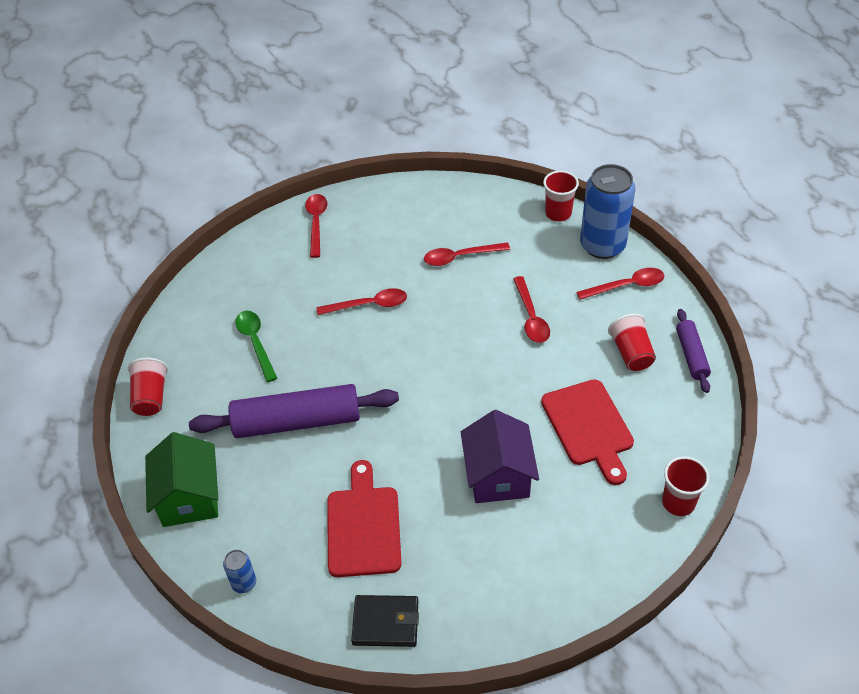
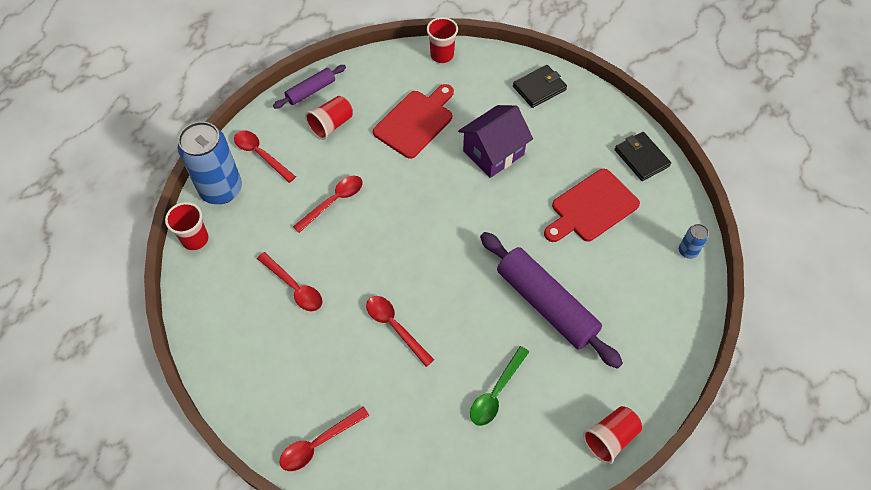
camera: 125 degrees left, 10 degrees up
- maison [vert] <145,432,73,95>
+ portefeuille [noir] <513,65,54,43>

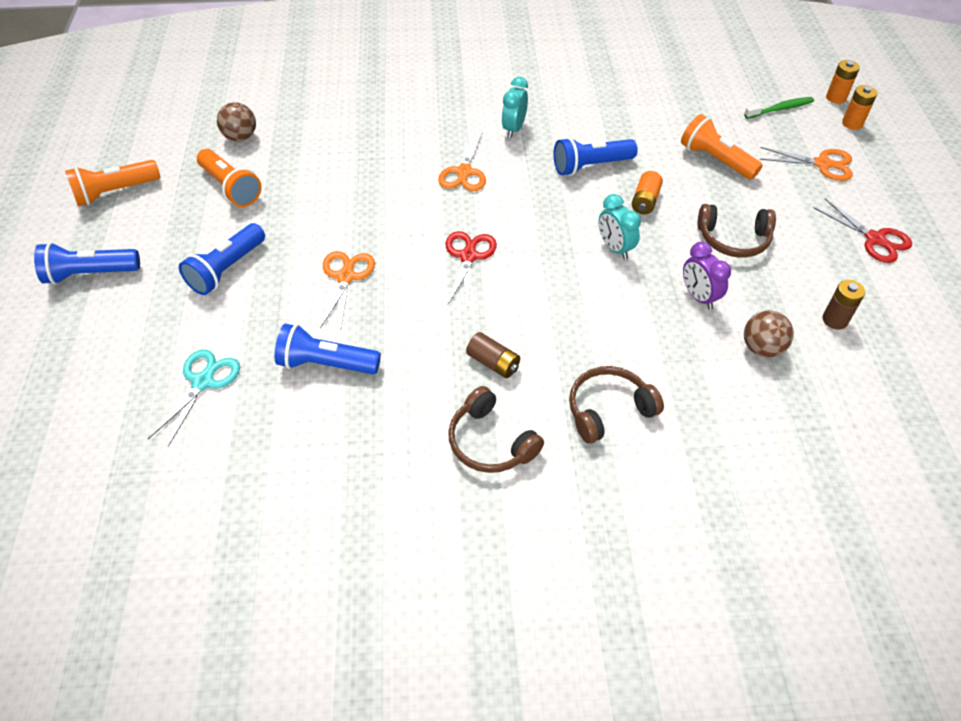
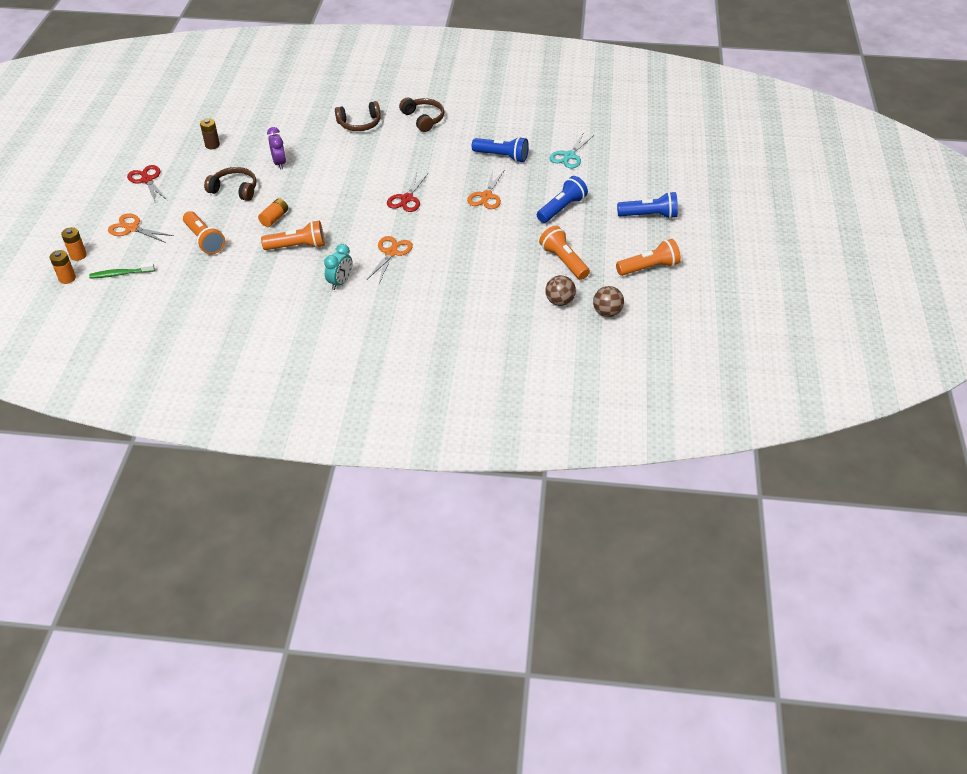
camera: 170 degrees left, 5 degrees down
- pile [marron] <466,332,54,46>
~ lampe de poche [bleu] <554,137,84,39> to lampe de poche [orange] <261,221,64,29>
- réveil [turquoise] <598,194,43,66>
~ balle [marron] <744,310,50,48> to <593,286,31,31>

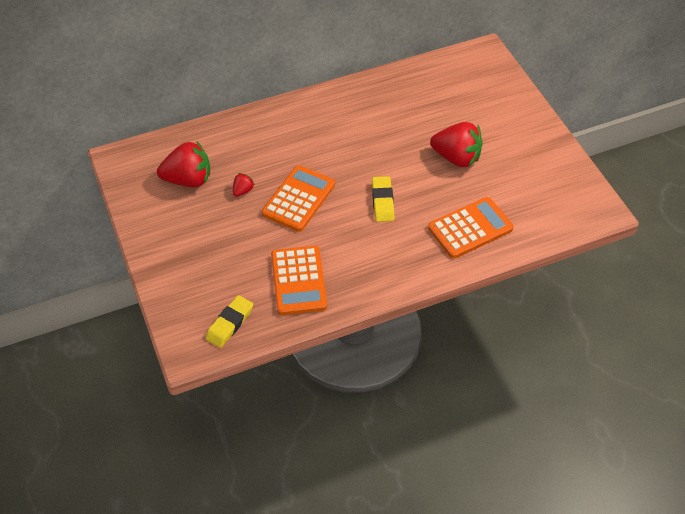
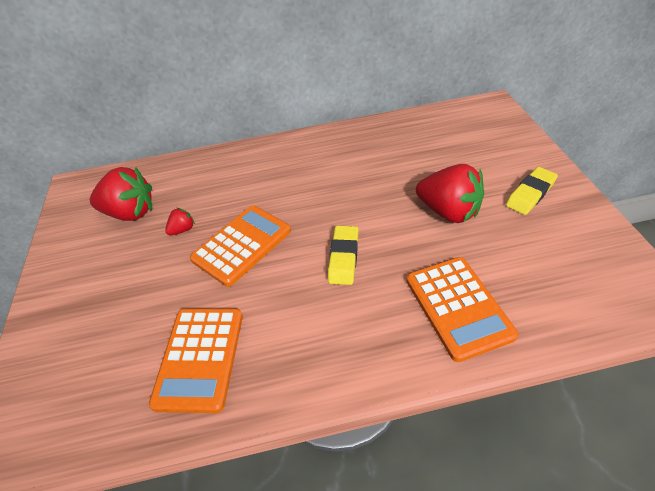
camera: 15 degrees right, 5 degrees down
~ gomme [jaune] <205,295,48,53> to <506,167,52,48>
~ calculatrice [orange] <428,197,86,62> = <406,257,112,105> 90 degrees clockwise

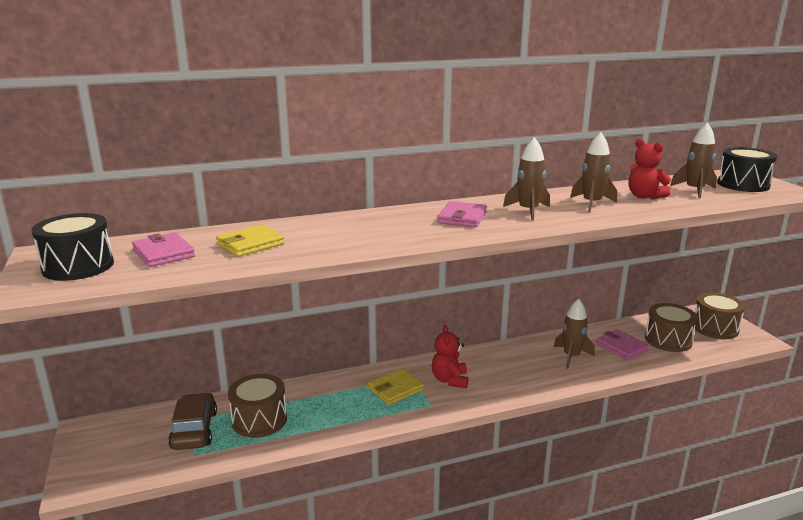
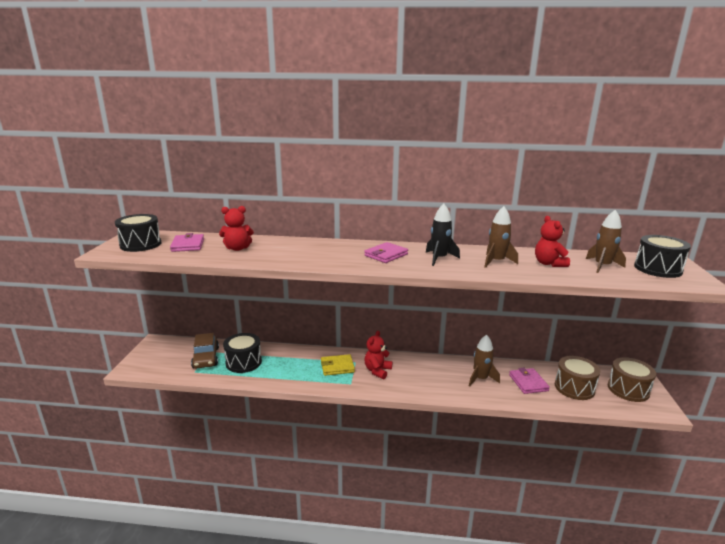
camera: 25 degrees right, 0 degrees up
~ voiture [marron] <168,393,49,57> = <191,333,28,35> 150 degrees clockwise
~ portefeuille [jaune] <216,224,68,33> to ours en peluche [rouge] <219,206,35,45>
~ tambour [marron] <228,374,59,64> to tambour [noir] <223,333,39,40>
~ fusée [marron] <503,137,47,84> to fusée [noir] <426,204,34,62>

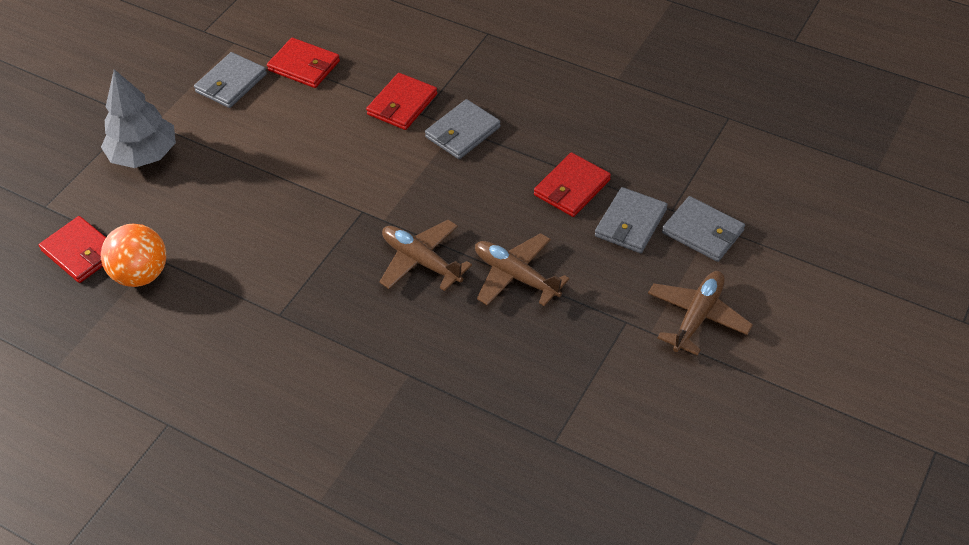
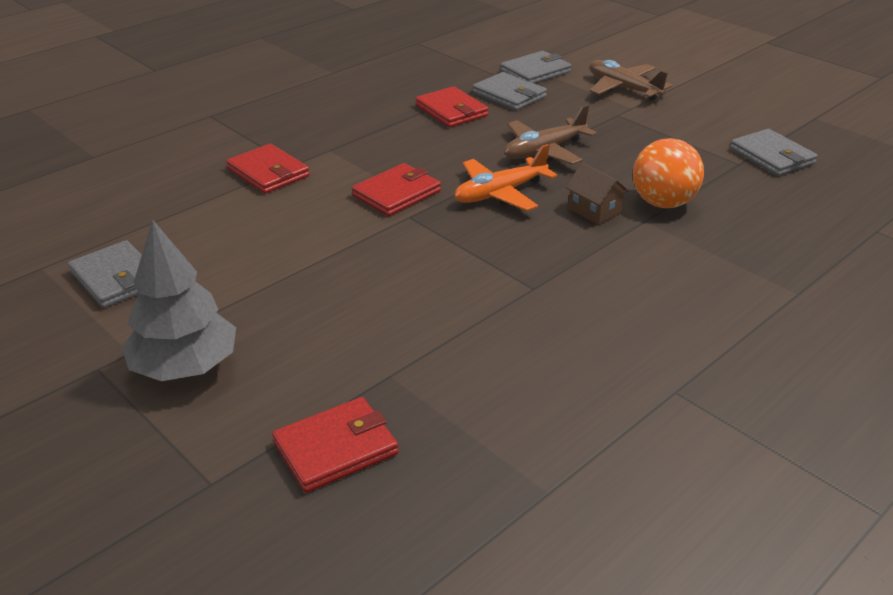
camera: 75 degrees left, 15 degrees down
~ balle [orange] <101,223,65,64> to <633,138,71,70>
~ portefeuille [rouge] <267,38,73,50> to <352,163,89,53>
~ avion [marron] <379,220,93,71> to avion [orange] <454,144,103,67>
~ portefeuille [gris] <425,99,76,60> to <730,129,88,47>
+ maison [marron] <566,163,63,62>

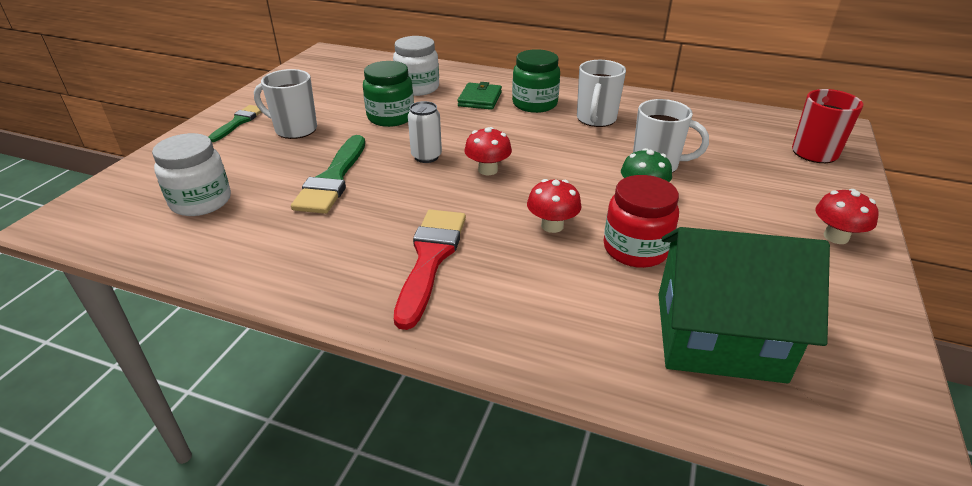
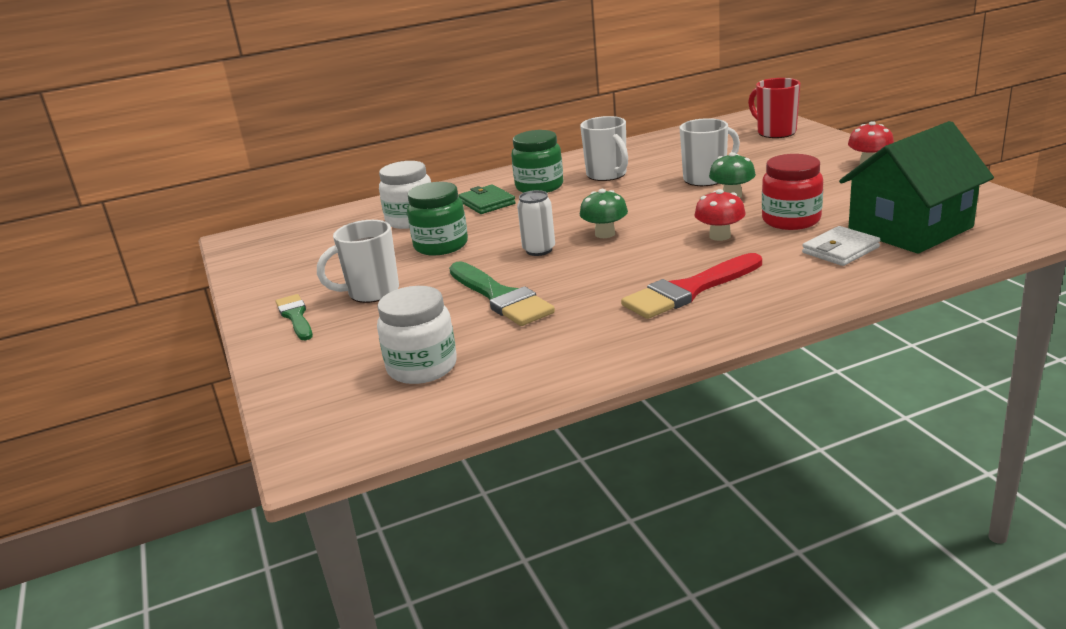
camera: 40 degrees left, 10 degrees down
~ pinceau [rouge] <394,210,72,120> = <621,253,141,66> 90 degrees counterclockwise
~ champignon [rouge] <464,127,48,48> to champignon [vert] <580,189,48,49>
+ portefeuille [blanc] <802,226,78,40>

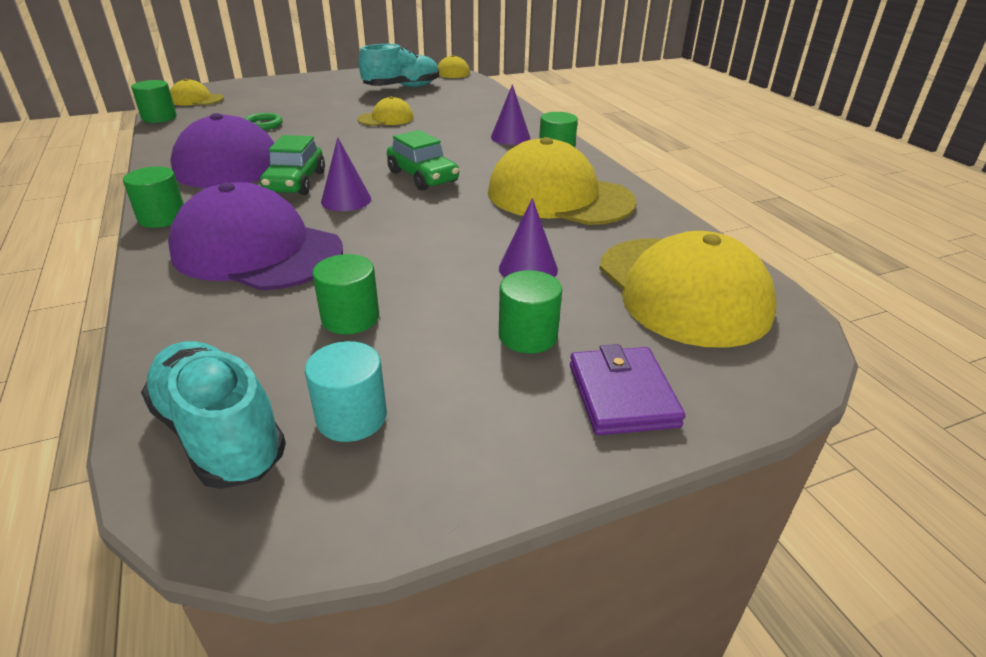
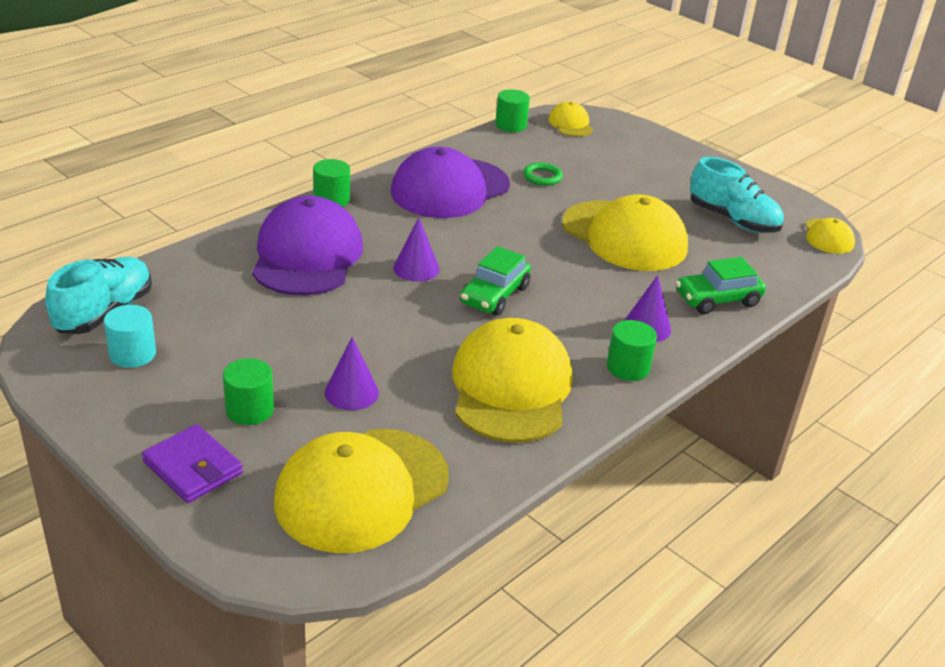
camera: 65 degrees right, 0 degrees up
~ voiture [vert] <260,135,65,60> to <676,257,90,57>
- cylindre [vert] <312,254,67,80>
~ casquette [jaune] <357,96,57,30> = <562,194,126,77> x2.06
~ portefeuille [violet] <570,344,115,91> = <142,424,101,79> 75 degrees clockwise

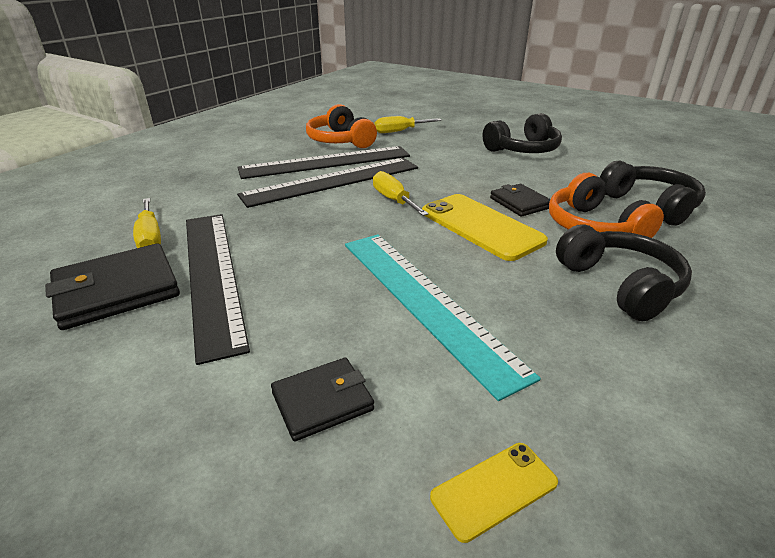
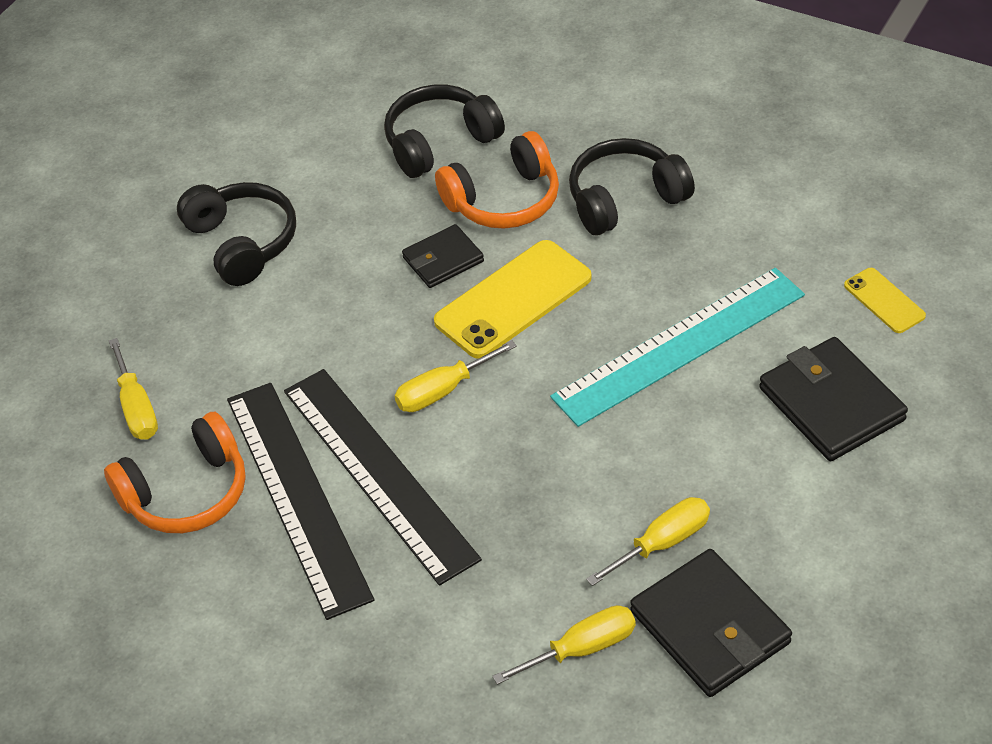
camera: 90 degrees left, 15 degrees up
~ règle [noir] <186,214,64,151> to tournevis [jaune] <586,497,124,89>
~ portefeuille [noir] <271,357,103,85> = <759,337,149,124> x1.65

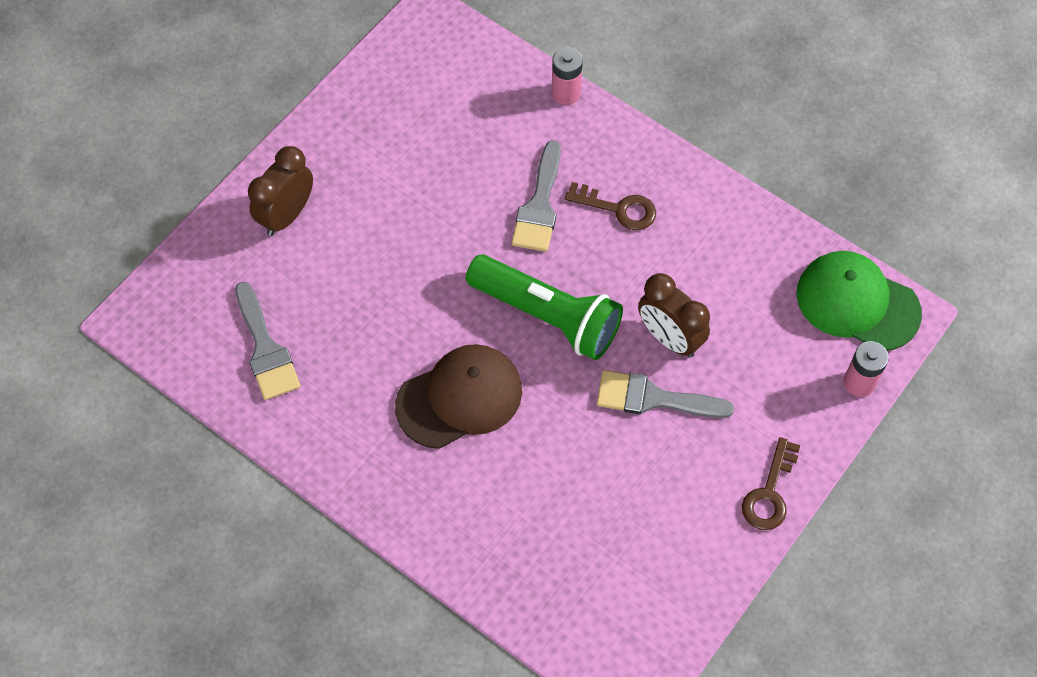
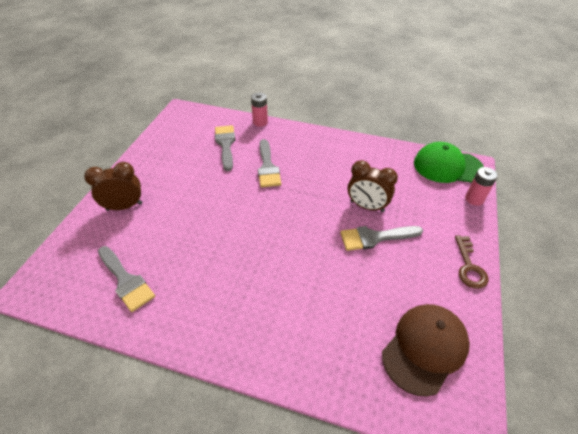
camera: 20 degrees left, 15 degrees down
~ réveil [marron] <248,146,65,90> = <84,162,58,49> 60 degrees clockwise
~ casquette [marron] <395,344,127,105> to <382,304,88,93>
- lampe de poche [vert] <466,255,157,105>
- clé [marron] <565,182,91,48>
+ pinceau [gris] <215,125,20,46>

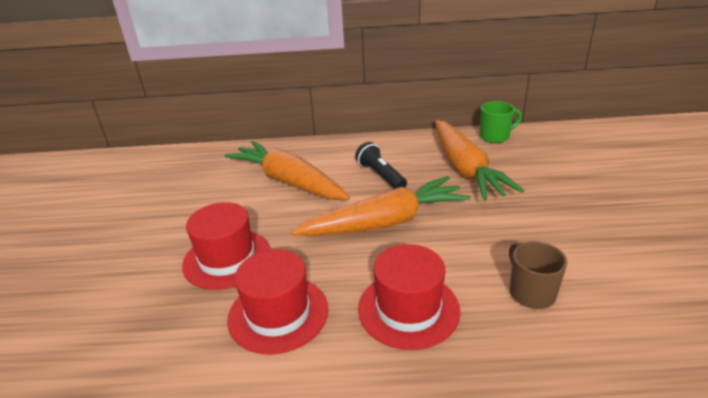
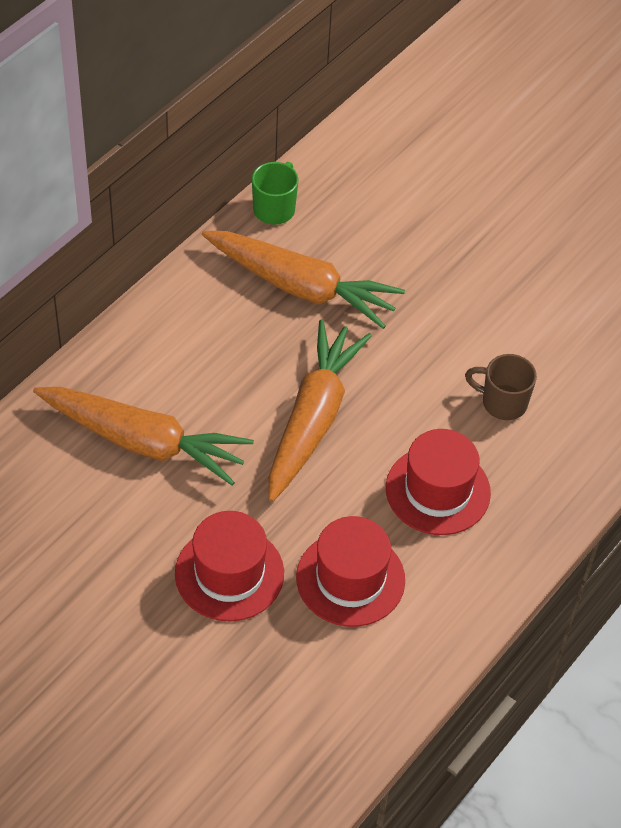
camera: 55 degrees left, 20 degrees up
~ carotte [orange] <225,141,125,59> = <33,387,221,99> 150 degrees counterclockwise
- lampe de poche [noir] <355,142,52,47>

